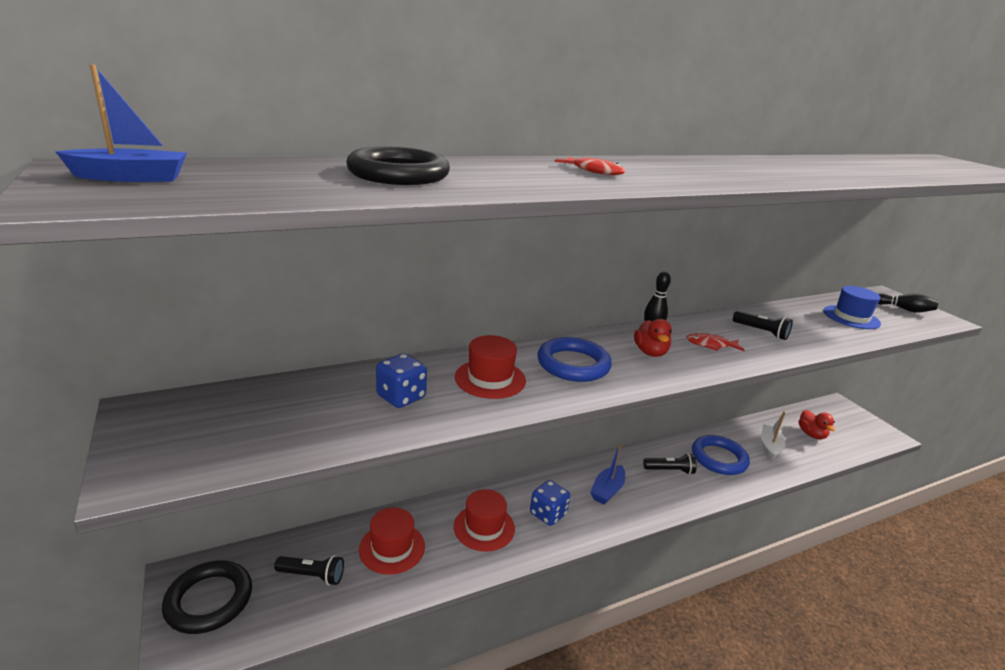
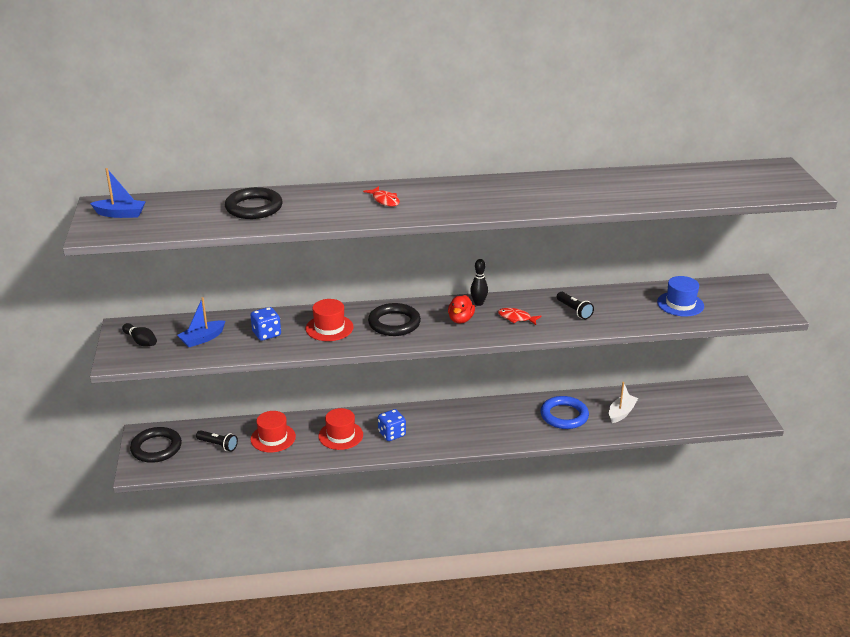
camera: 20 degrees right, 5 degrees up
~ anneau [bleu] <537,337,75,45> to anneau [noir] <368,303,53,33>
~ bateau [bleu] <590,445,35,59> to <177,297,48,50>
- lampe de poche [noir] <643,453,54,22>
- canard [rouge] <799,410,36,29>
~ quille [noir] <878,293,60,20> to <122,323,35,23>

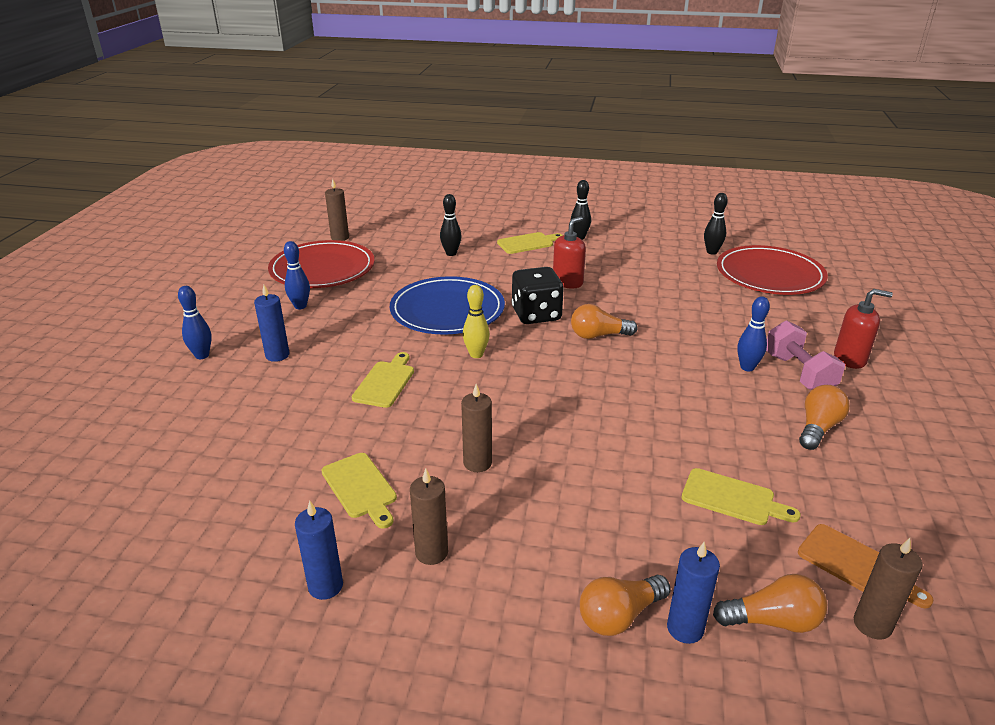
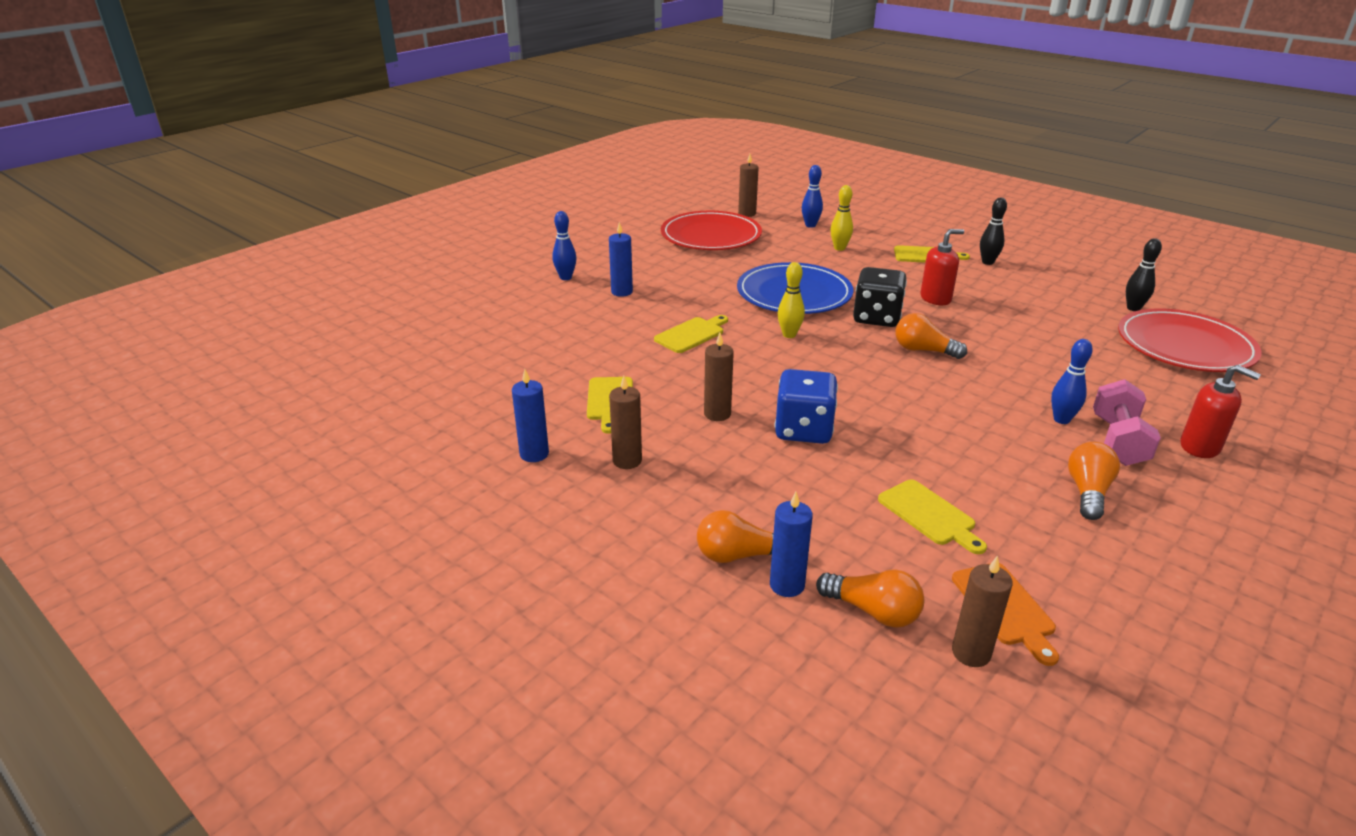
camera: 30 degrees right, 0 degrees up
~ quille [bleu] <284,241,26,68> to <802,165,21,63>
~ quille [noir] <440,194,21,62> to quille [jaune] <830,185,23,66>
~ ampoule [orange] <799,385,51,65> = <1068,442,52,78> 45 degrees counterclockwise
+ dé [bleu] <775,369,63,75>

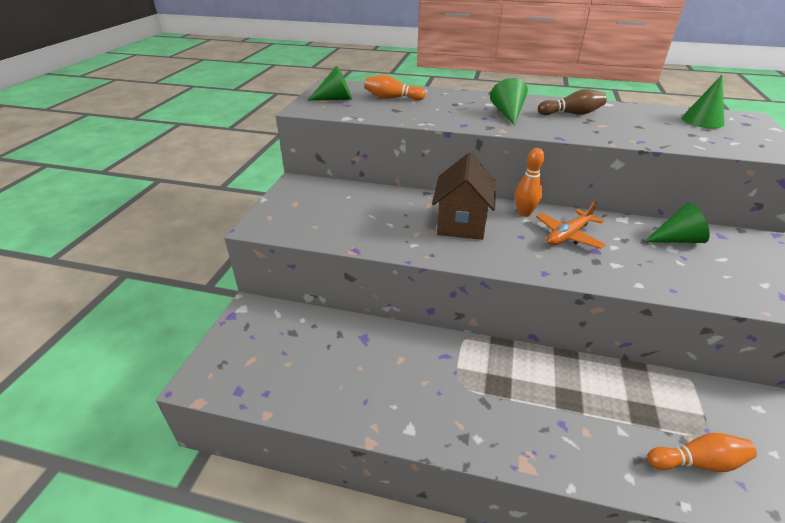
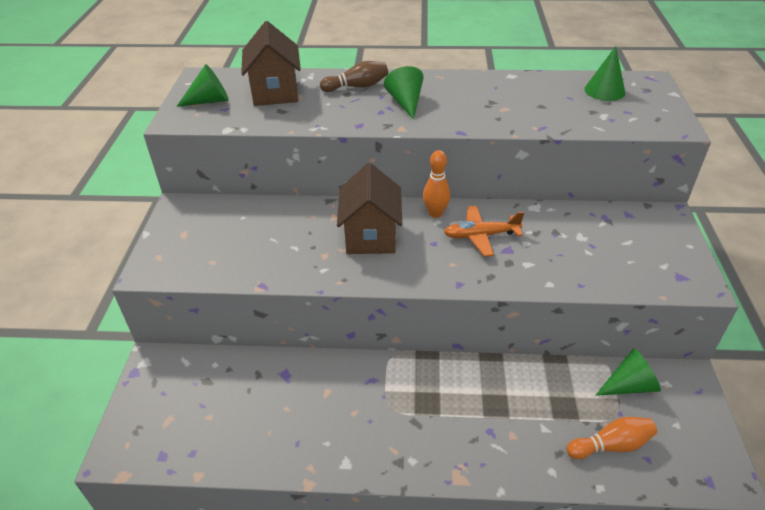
camera: 10 degrees left, 5 degrees up
~ quille [orange] <365,75,61,26> to maison [marron] <241,21,60,85>
~ avion [orange] <536,201,70,48> = <444,206,80,51> 45 degrees clockwise
~ quille [marron] <538,89,69,26> to <320,61,68,31>
~ cône [vert] <644,203,66,40> to <595,348,66,48>

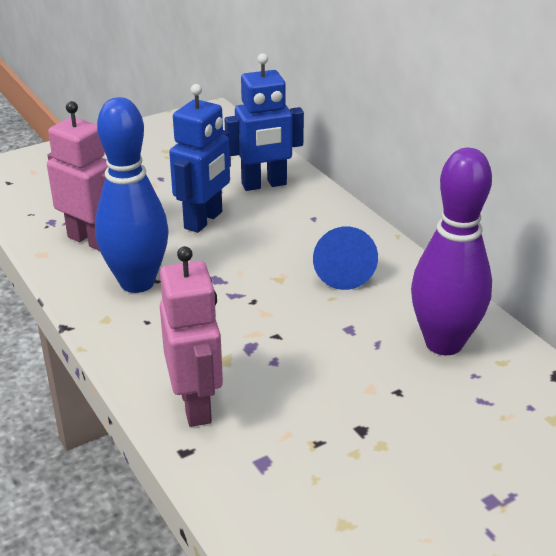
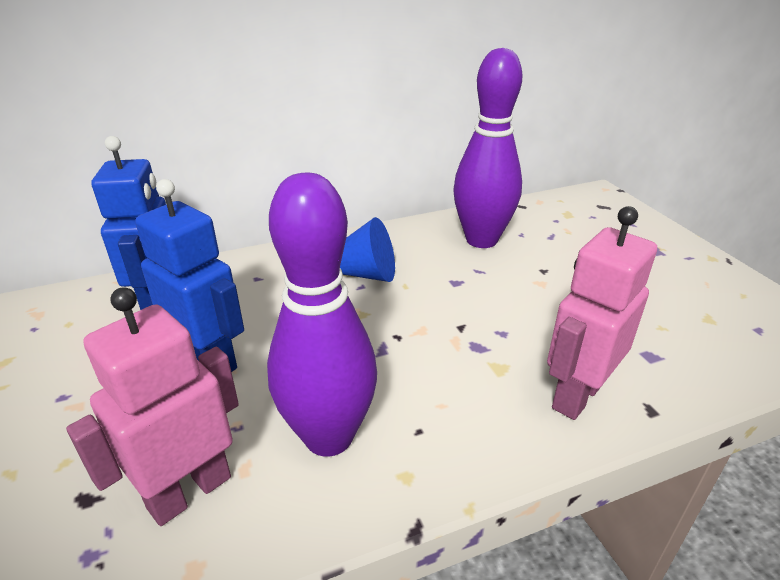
camera: 80 degrees left, 0 degrees up
~ quille [bleu] <95,97,74,196> to quille [violet] <267,173,110,284>
~ robot [rose] <160,246,63,181> = <547,206,110,214> 45 degrees counterclockwise

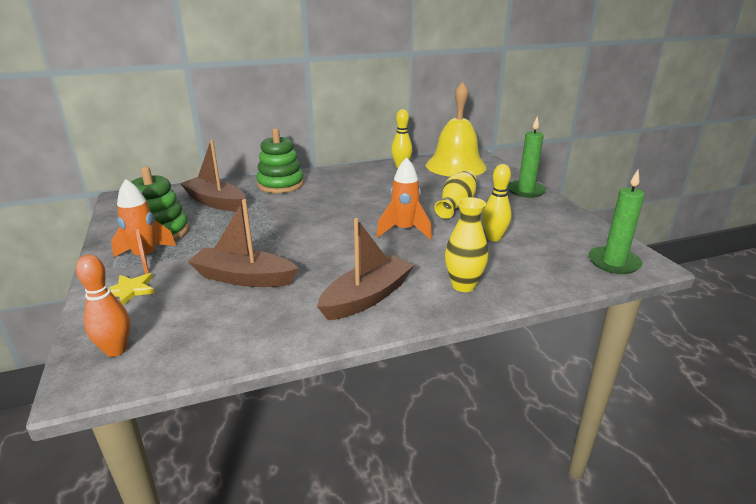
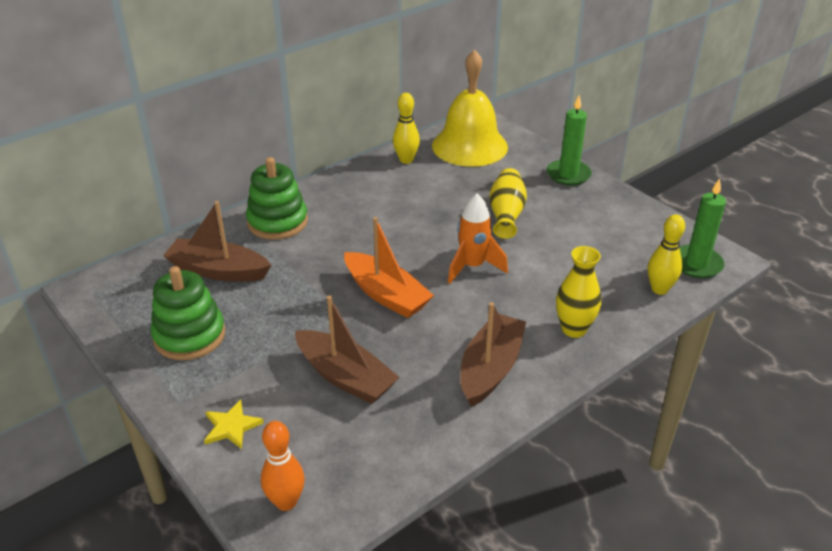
camera: 20 degrees left, 10 degrees up
- fusée [orange] <111,179,65,95>
~ bateau [marron] <188,199,111,88> = <295,296,105,108> 135 degrees counterclockwise
~ quille [jaune] <482,164,30,78> to <648,214,37,81>
+ bateau [orange] <344,217,90,101>

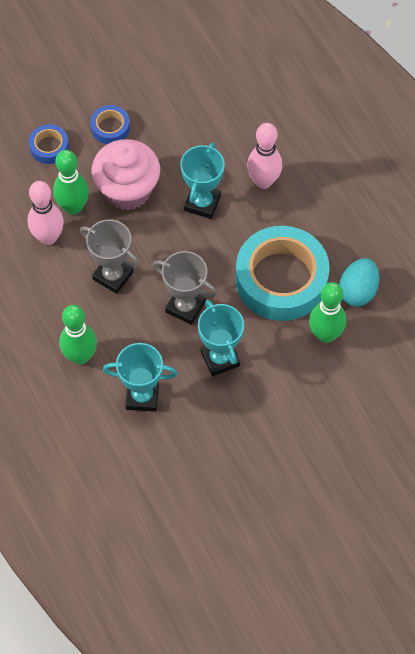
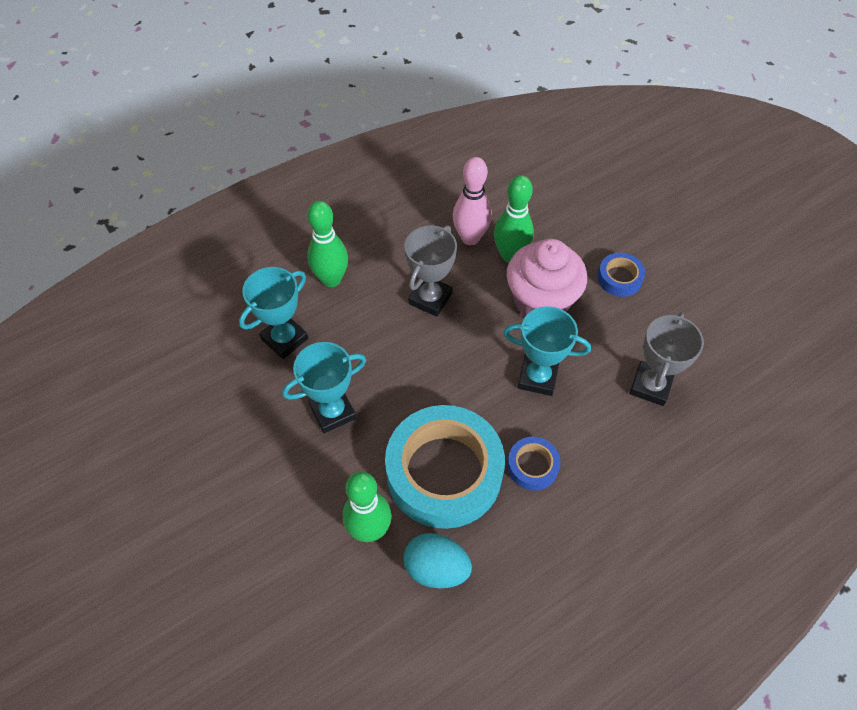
camera: 85 degrees right, 5 degrees down
~ ruban adhésif [bleu] <29,124,40,40> to <507,437,54,53>
~ trophée [turquoise] <103,343,75,69> = <239,267,69,92> 45 degrees clockwise
~ trophée [gris] <153,251,64,74> to <630,312,74,94>
- quille [rose] <247,123,35,66>

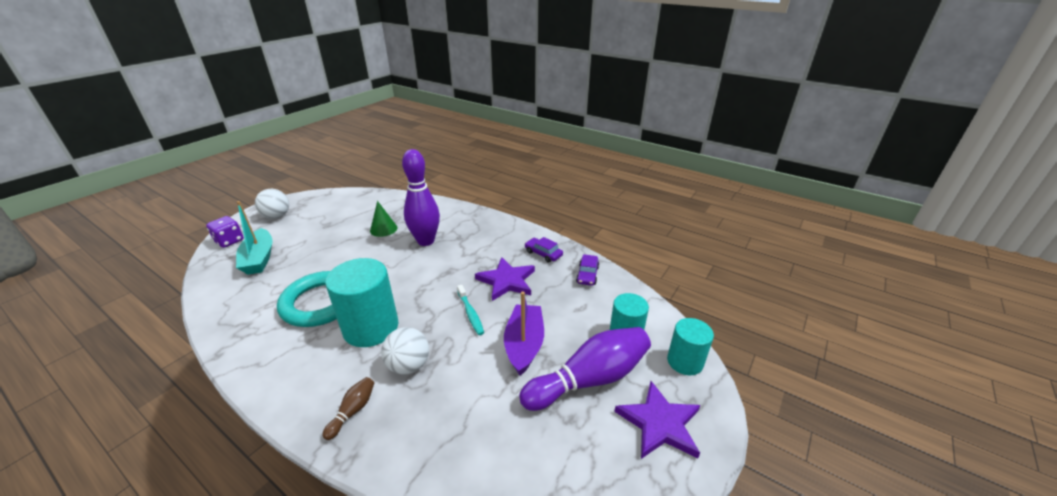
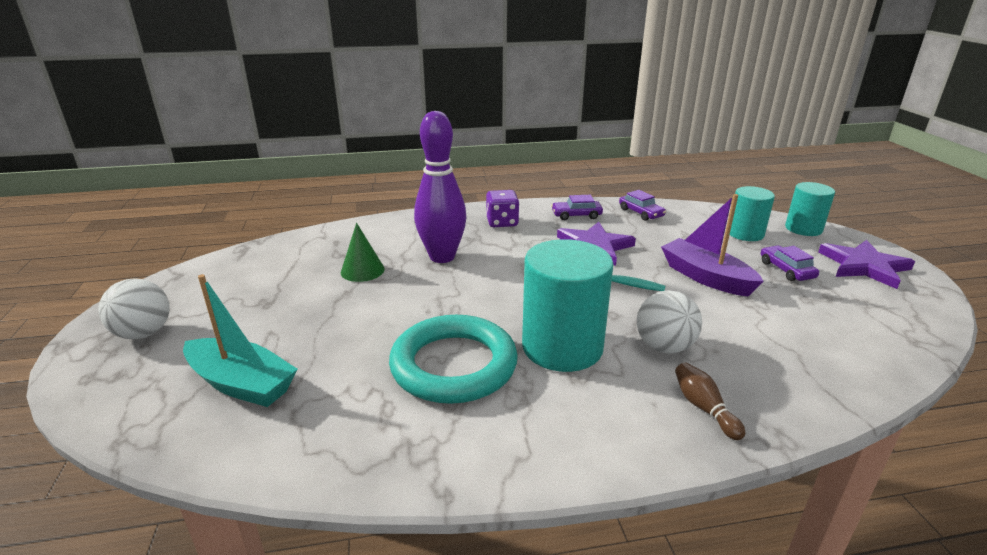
camera: 45 degrees left, 5 degrees down
~ dé [violet] <206,216,38,32> to <486,190,33,37>
~ quille [violet] <519,327,132,84> to voiture [violet] <761,246,58,35>

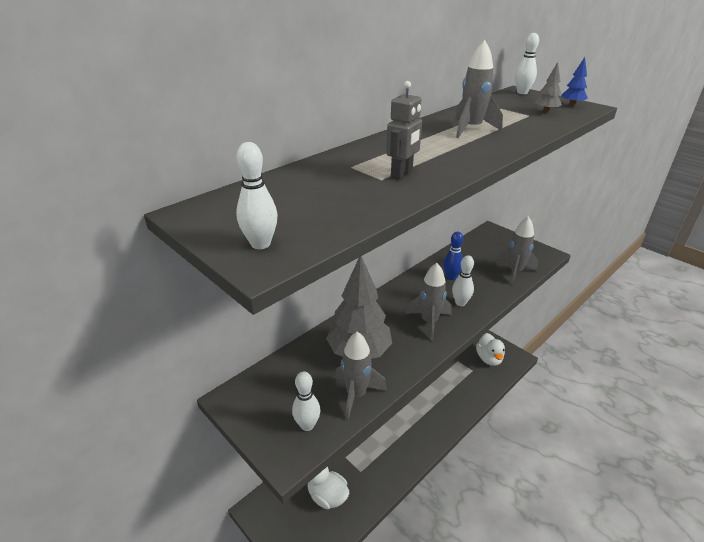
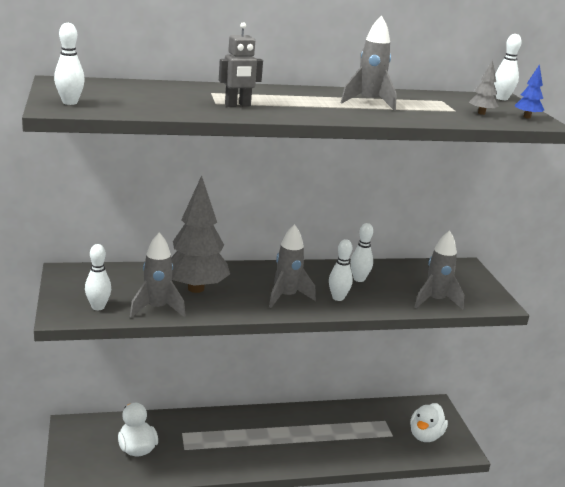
camera: 30 degrees right, 10 degrees down
~ quille [bleu] <443,232,20,48> to quille [blanc] <350,223,23,59>

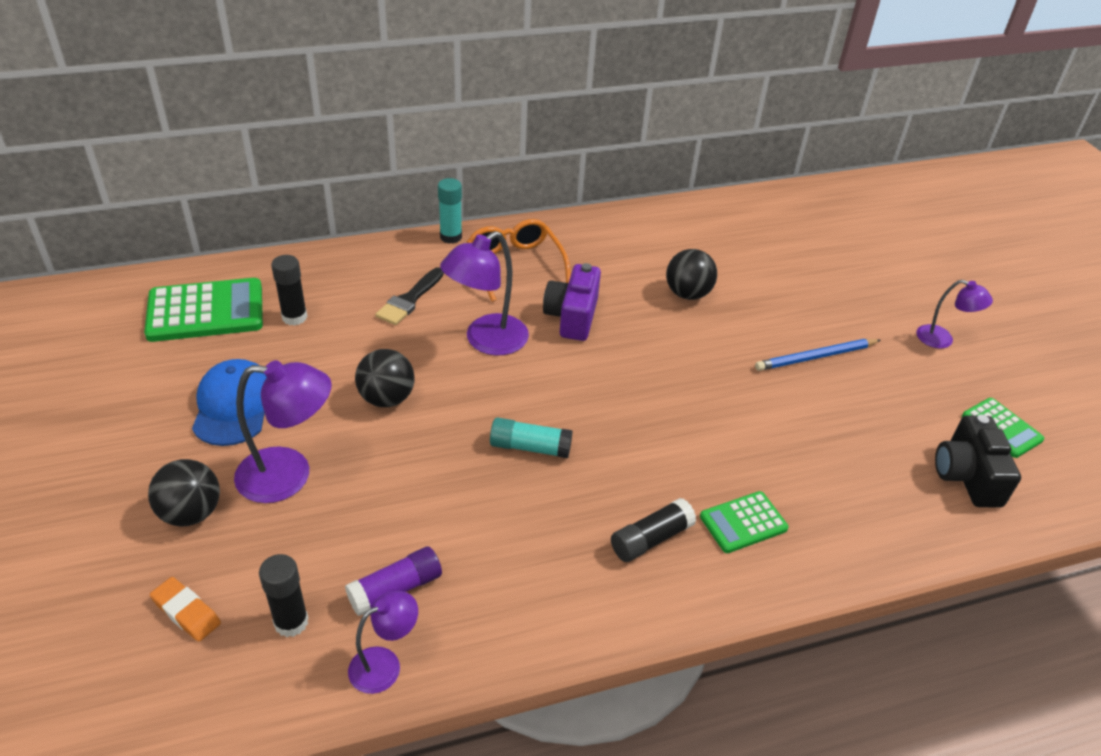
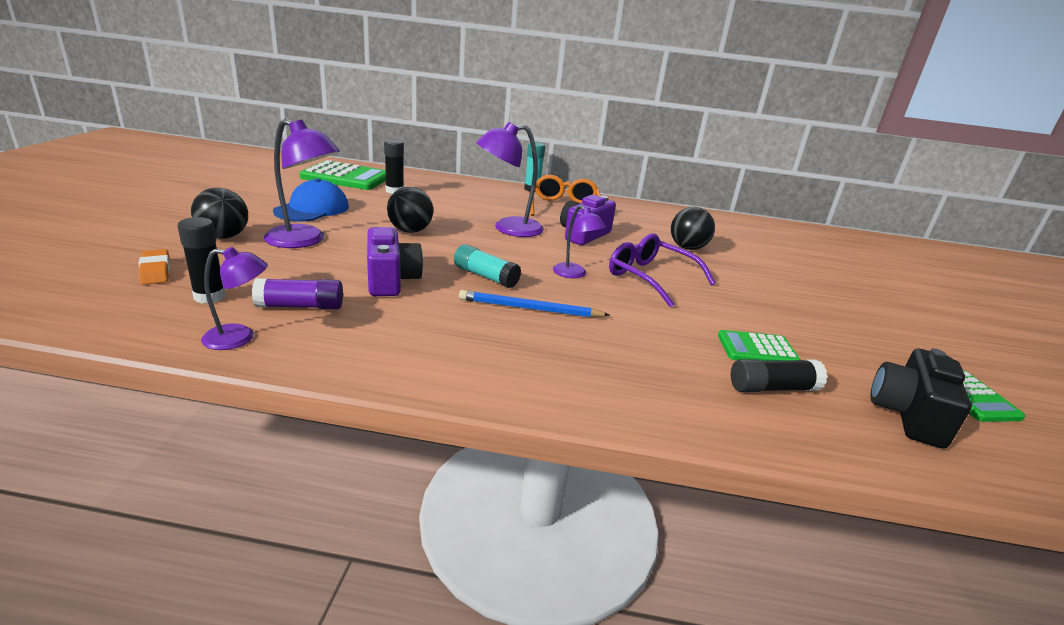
camera: 25 degrees right, 15 degrees down
- pinceau [noir] <375,267,69,58>
~ bâton de colle [noir] <611,498,85,64> to <731,359,97,33>
~ calculatrice [vert] <700,491,89,62> to <718,330,83,31>
~ crayon [bleu] <755,339,125,32> to <459,290,151,27>
~ lampe [violet] <916,280,77,68> to <553,205,53,73>
+ appareil photo [violet] <367,227,56,69>
+ lunettes [violet] <609,233,107,74>

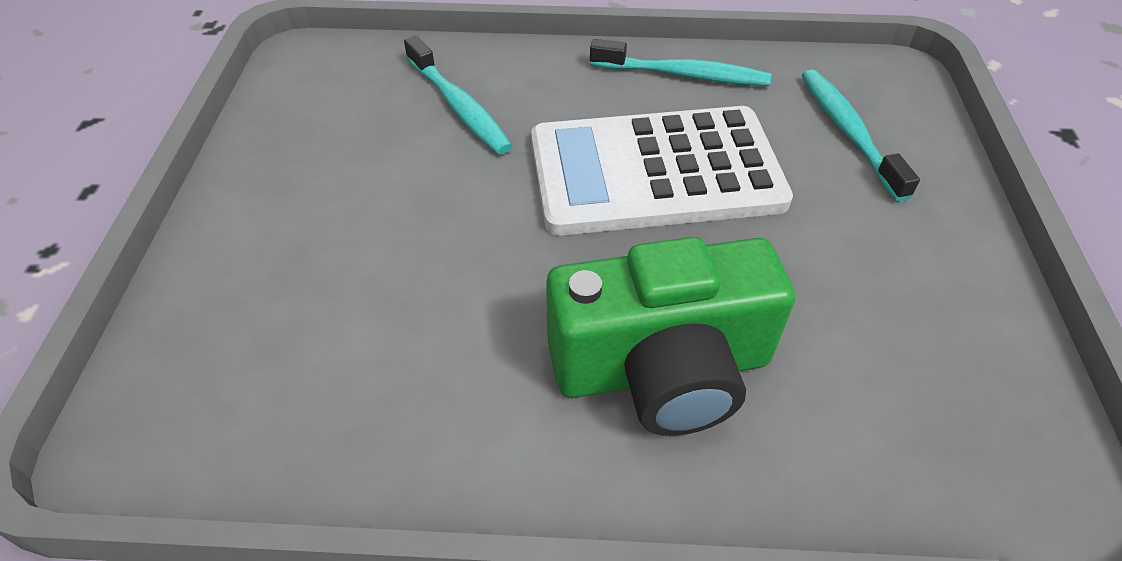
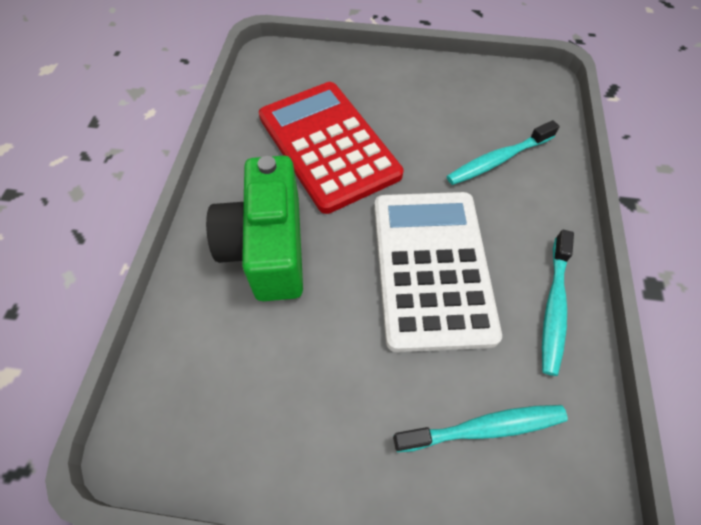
camera: 95 degrees right, 10 degrees up
+ calculatrice [rouge] <259,82,144,132>

